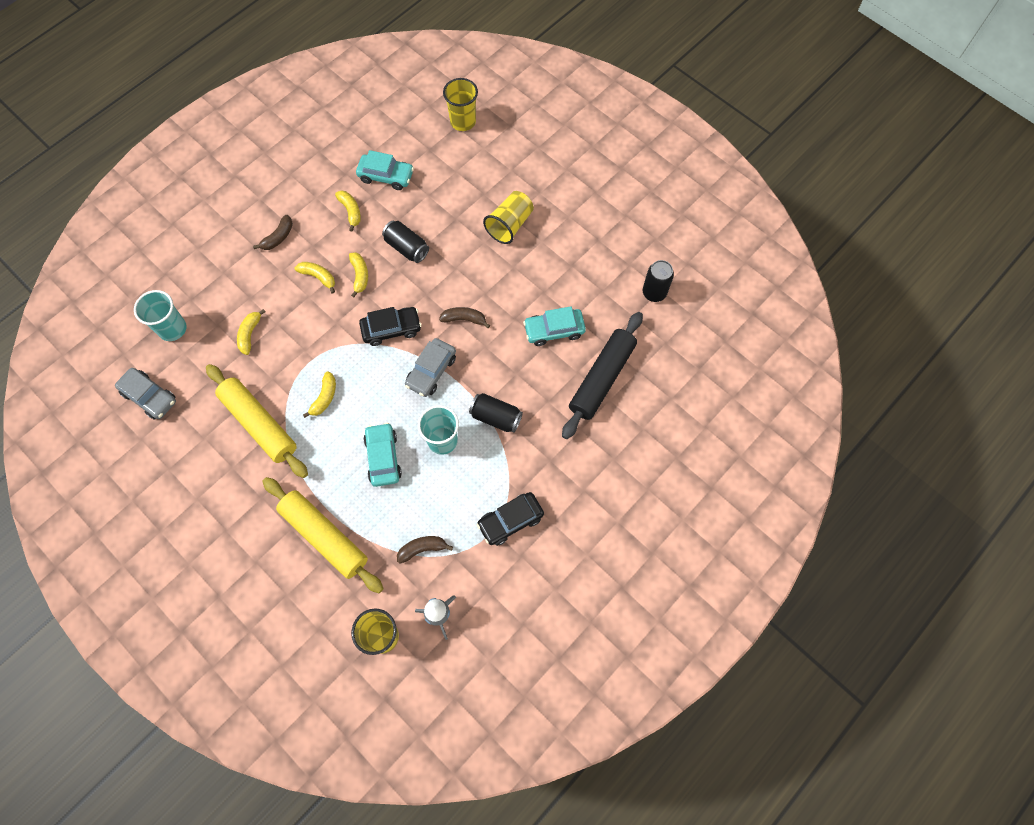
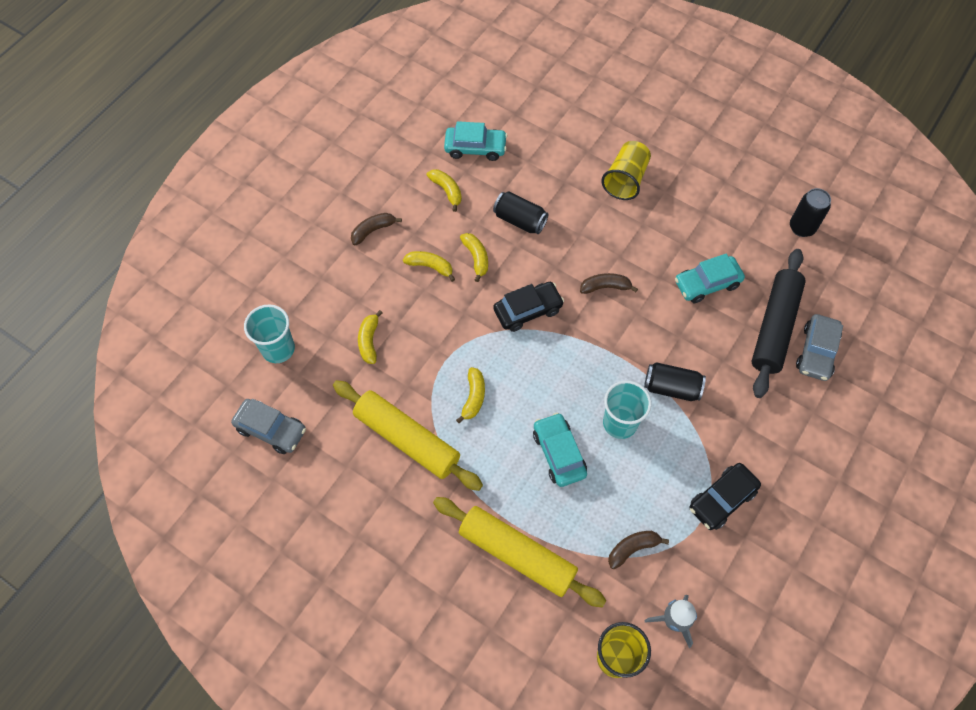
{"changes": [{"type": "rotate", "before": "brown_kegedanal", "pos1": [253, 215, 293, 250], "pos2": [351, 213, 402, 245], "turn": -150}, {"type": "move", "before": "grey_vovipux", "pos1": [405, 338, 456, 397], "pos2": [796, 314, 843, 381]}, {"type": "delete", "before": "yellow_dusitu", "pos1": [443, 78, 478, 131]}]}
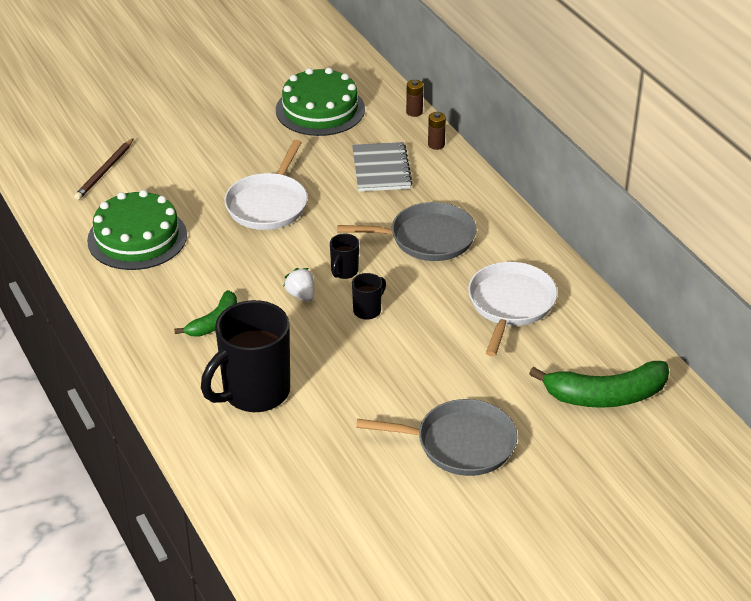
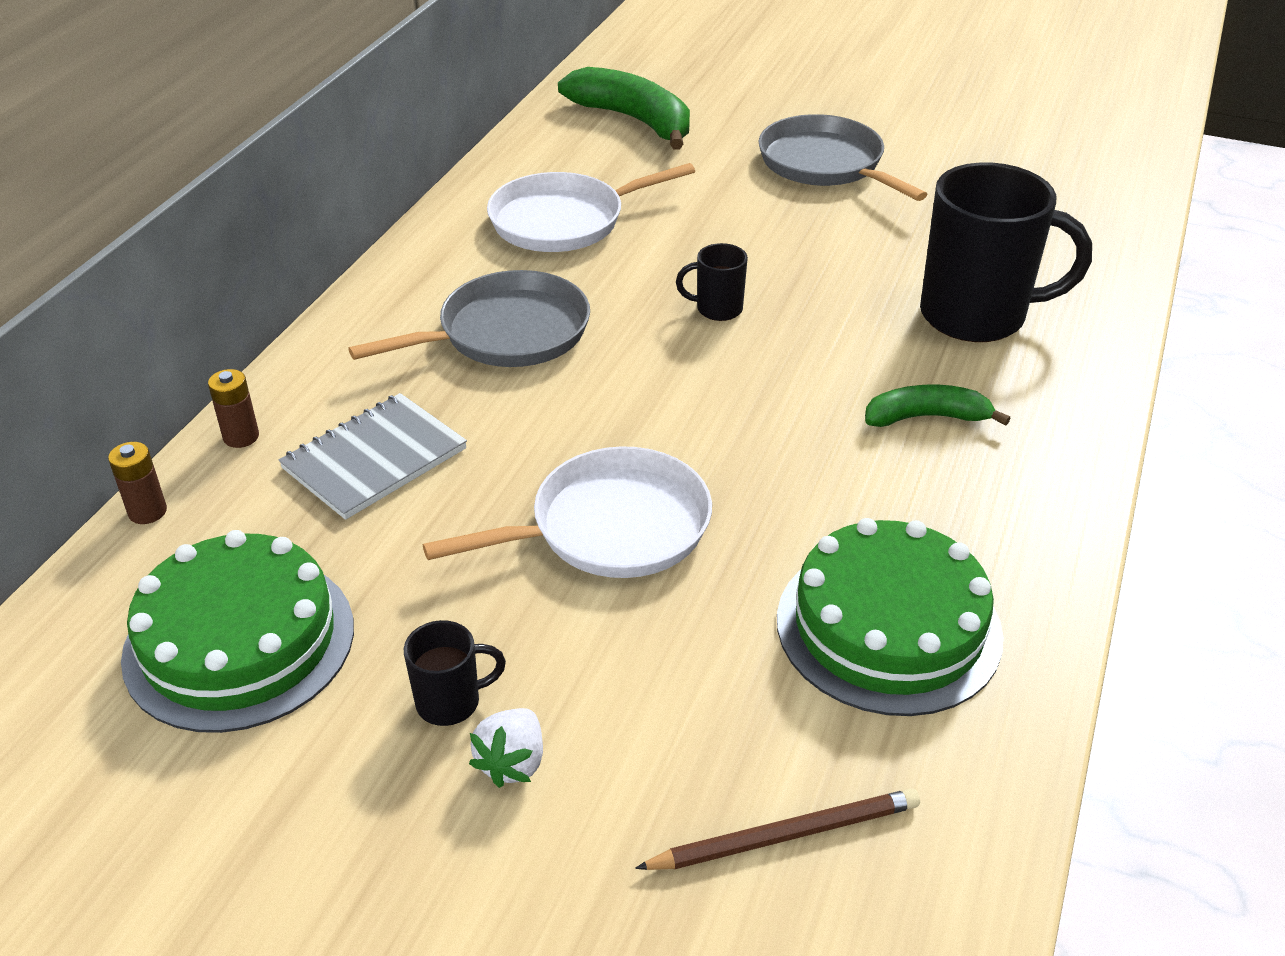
{"changes": [{"type": "rotate", "before": "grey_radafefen", "pos1": [337, 202, 476, 261], "pos2": [348, 270, 590, 367], "turn": 105}, {"type": "move", "before": "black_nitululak", "pos1": [330, 234, 359, 279], "pos2": [404, 620, 506, 726]}, {"type": "move", "before": "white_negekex", "pos1": [283, 268, 314, 302], "pos2": [469, 708, 543, 788]}]}
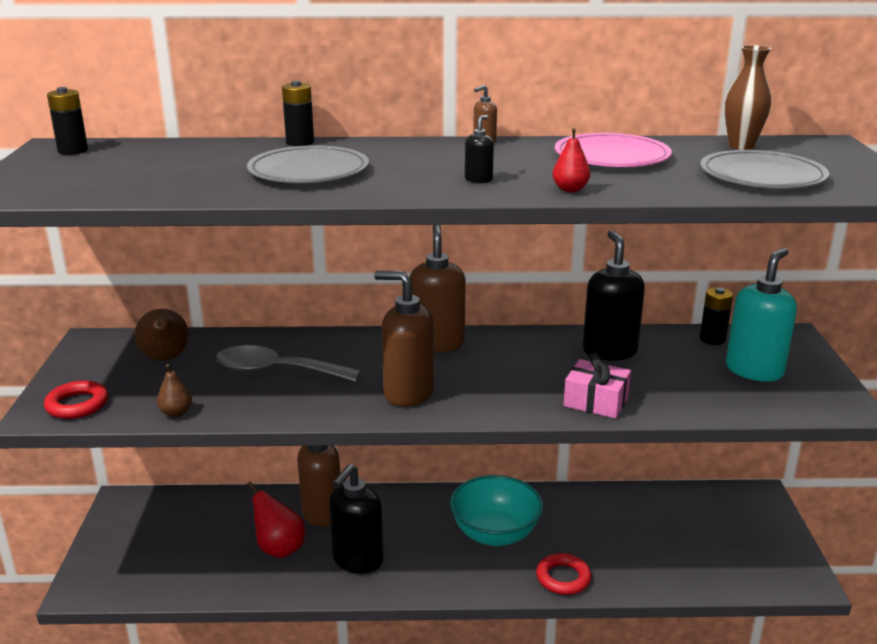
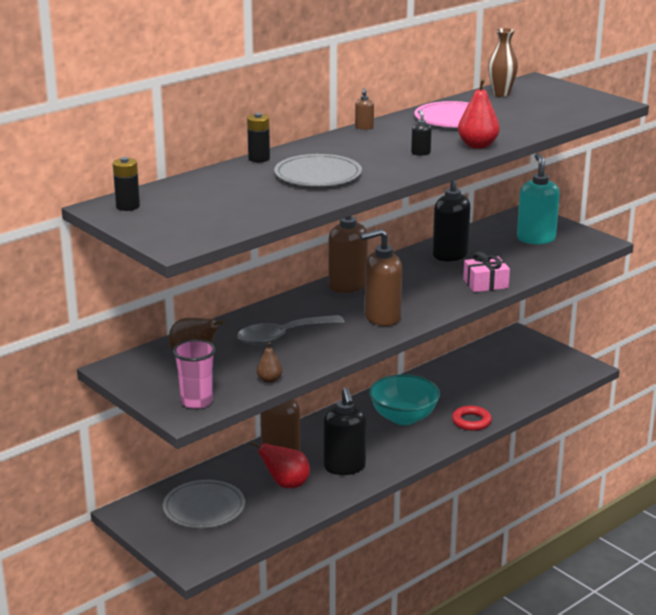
{"changes": [{"type": "move", "before": "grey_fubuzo", "pos1": [700, 150, 829, 188], "pos2": [163, 480, 245, 528]}, {"type": "replace", "before": "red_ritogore", "after": "pink_dusitu", "pos1": [44, 380, 108, 419], "pos2": [173, 339, 216, 409]}, {"type": "resize", "before": "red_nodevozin", "pos1": [552, 128, 590, 192], "pos2": [458, 79, 500, 149], "scale": 1.7}, {"type": "delete", "before": "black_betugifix", "pos1": [700, 287, 733, 345]}]}
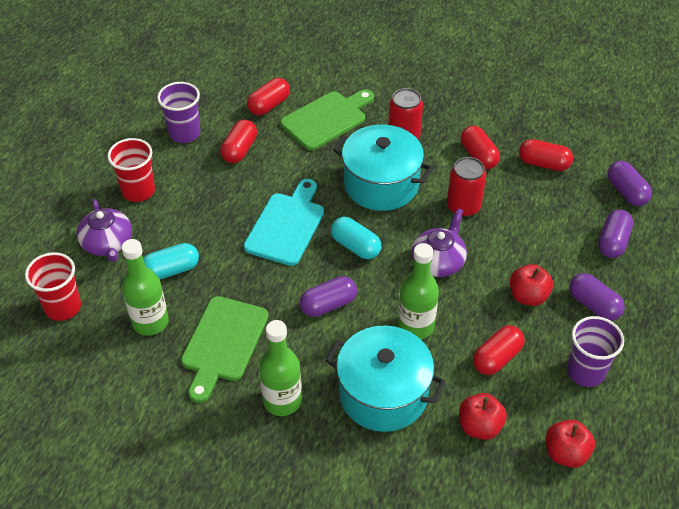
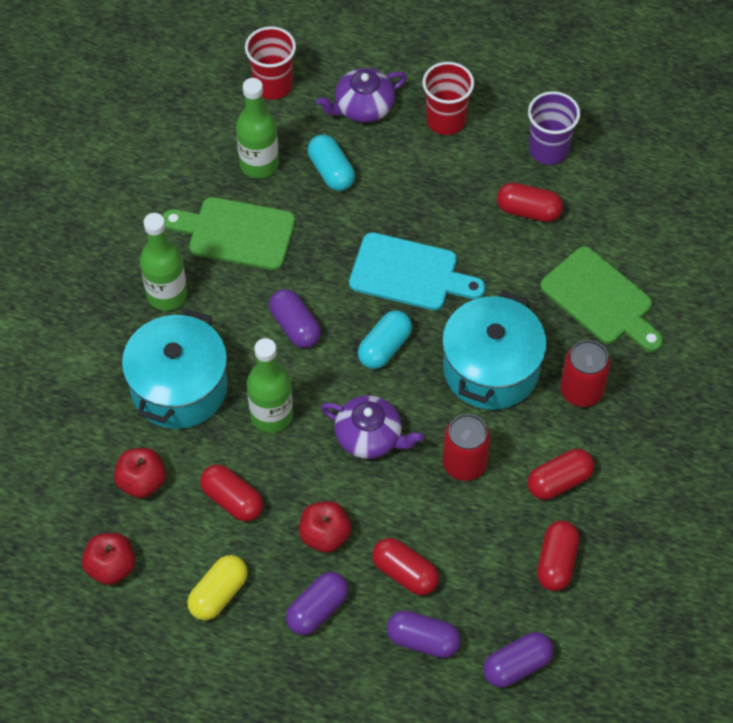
{"changes": [{"type": "replace", "before": "purple_dusitu", "after": "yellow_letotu", "pos1": [567, 316, 624, 387], "pos2": [187, 555, 248, 620]}, {"type": "move", "before": "red_letotu", "pos1": [247, 78, 290, 116], "pos2": [372, 538, 439, 595]}]}
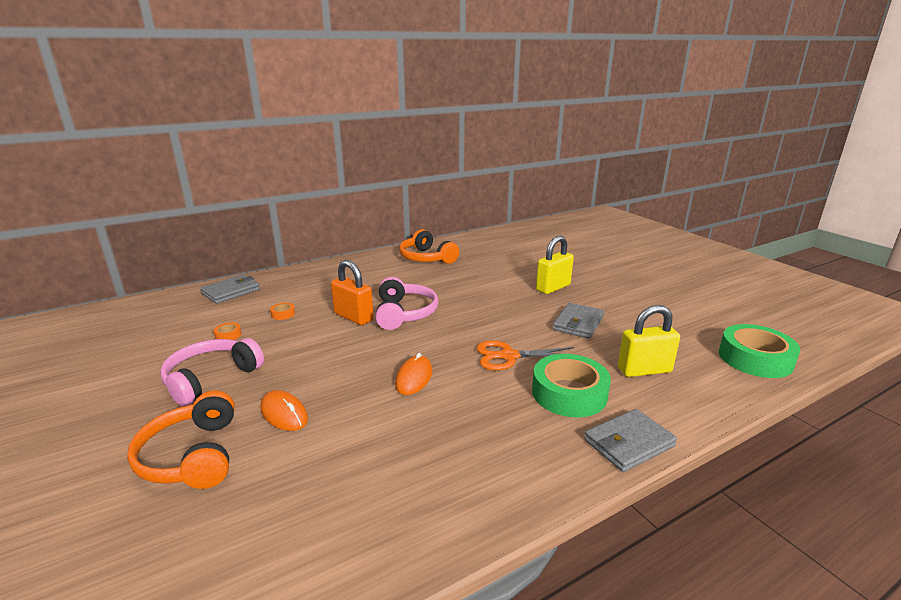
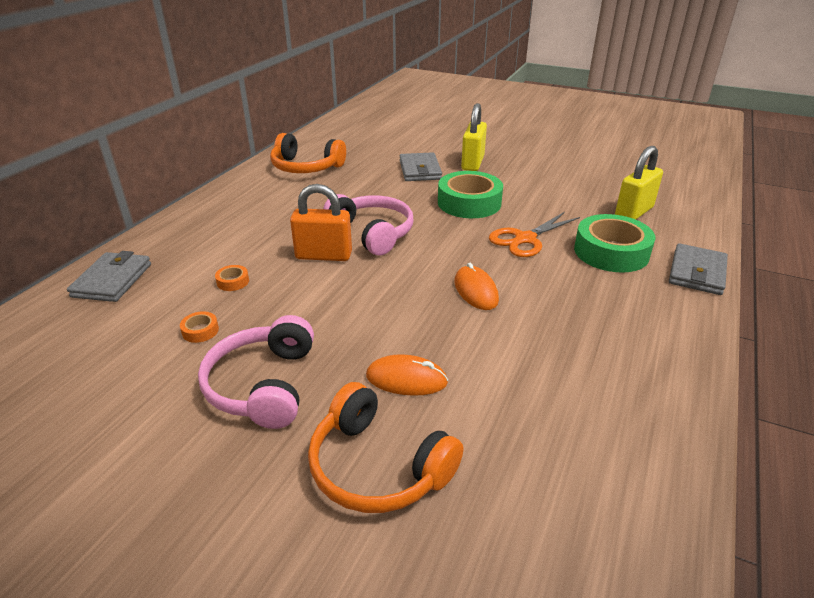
{"changes": [{"type": "move", "before": "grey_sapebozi", "pos1": [553, 303, 604, 339], "pos2": [400, 152, 442, 181]}, {"type": "move", "before": "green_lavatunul", "pos1": [719, 324, 800, 378], "pos2": [438, 171, 503, 218]}]}
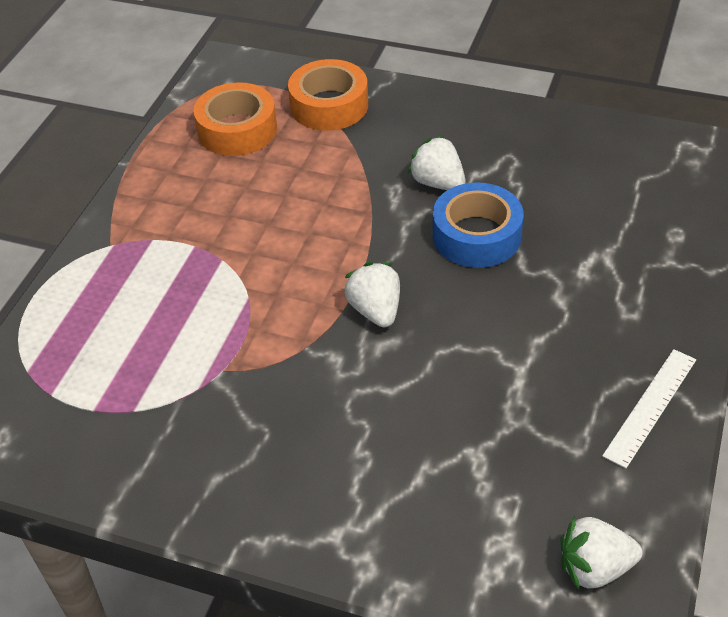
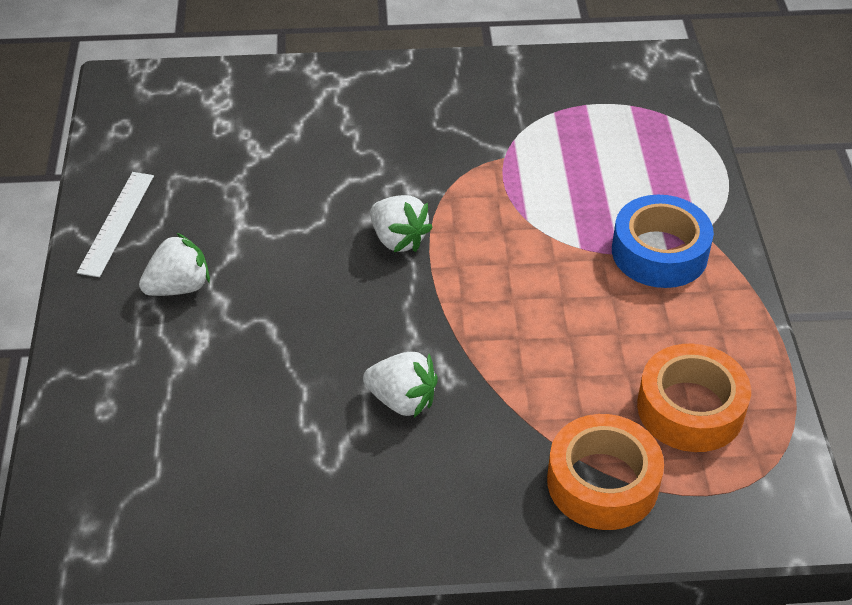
{"changes": [{"type": "move", "before": "white_negekex", "pos1": [561, 516, 642, 590], "pos2": [139, 233, 210, 296]}, {"type": "move", "before": "blue_lavatunul", "pos1": [433, 182, 523, 268], "pos2": [612, 195, 714, 288]}]}
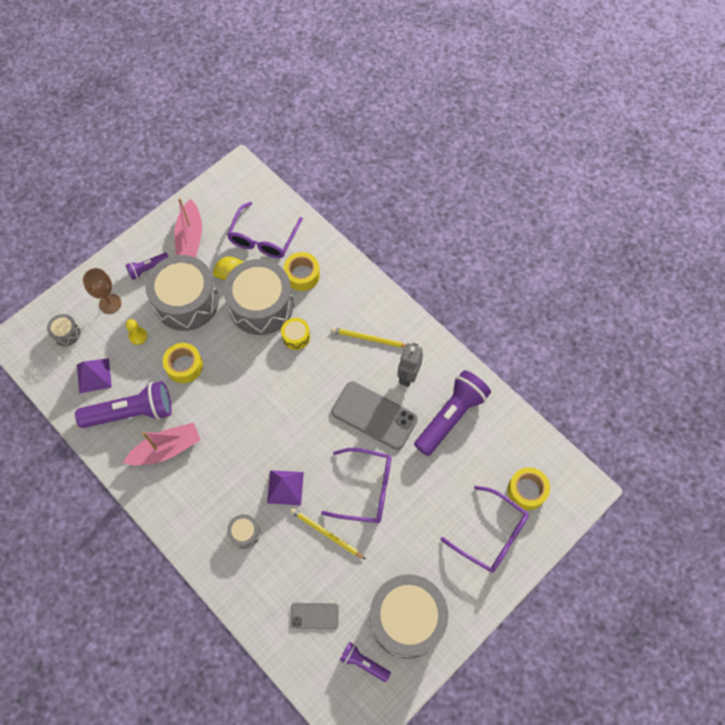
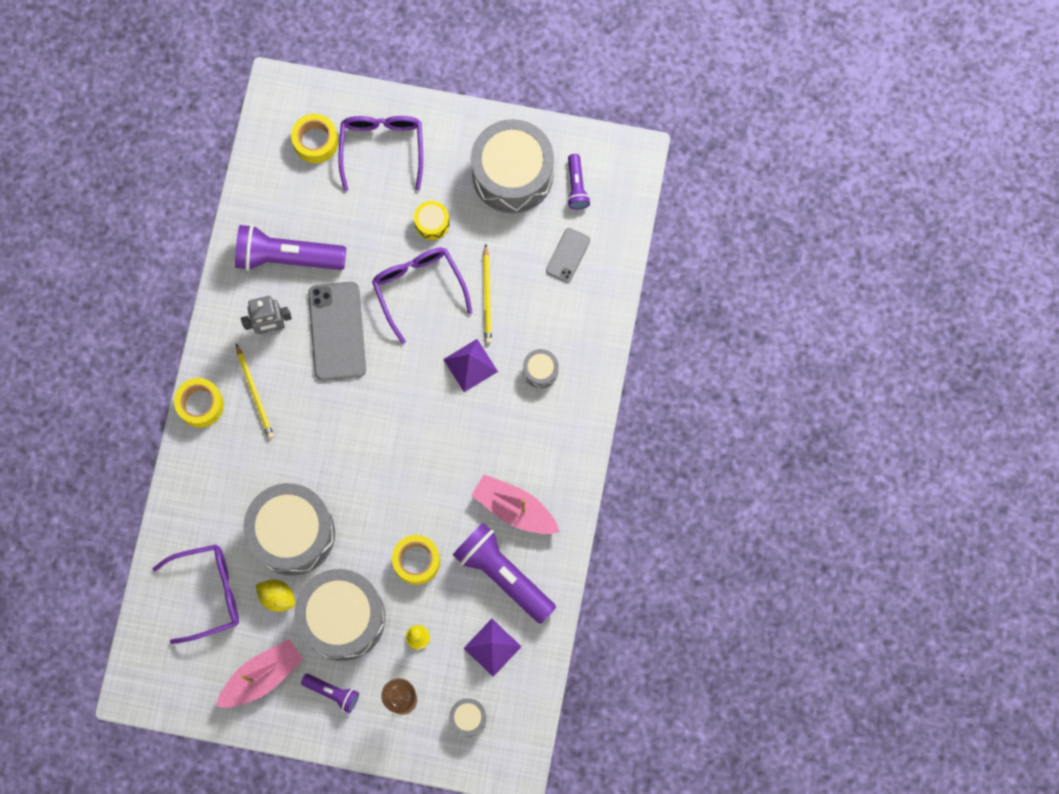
{"changes": [{"type": "move", "before": "yellow_lavatunul", "pos1": [283, 252, 320, 291], "pos2": [174, 378, 224, 428]}, {"type": "move", "before": "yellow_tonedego", "pos1": [281, 318, 310, 350], "pos2": [414, 201, 450, 240]}, {"type": "rotate", "before": "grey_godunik", "pos1": [290, 603, 339, 629], "pos2": [546, 228, 590, 283], "turn": 60}]}
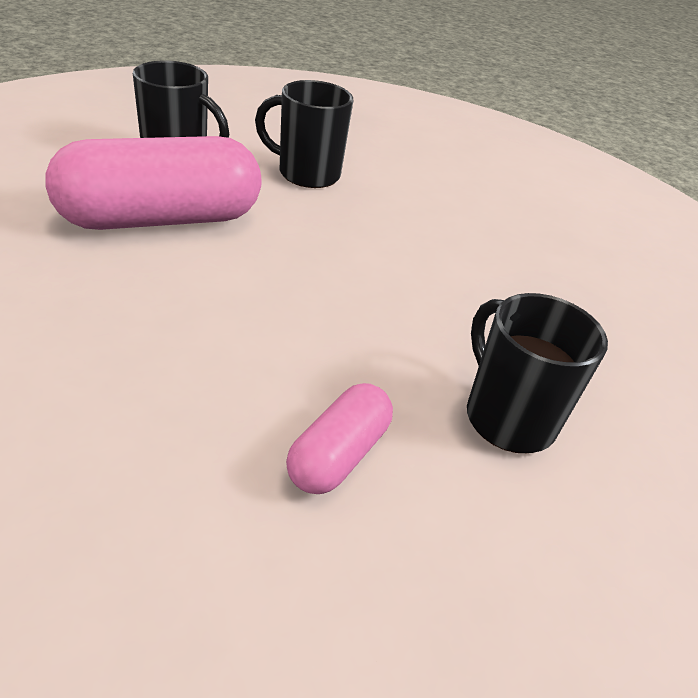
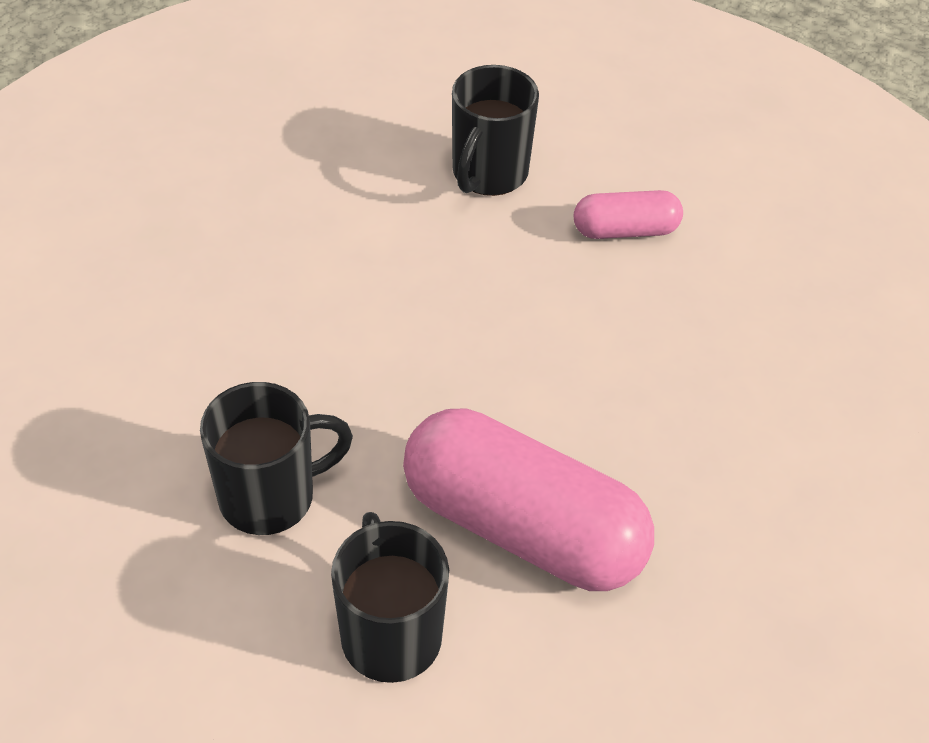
{"changes": [{"type": "rotate", "before": "black_nitululak", "pos1": [255, 80, 353, 188], "pos2": [200, 382, 353, 535], "turn": -90}]}
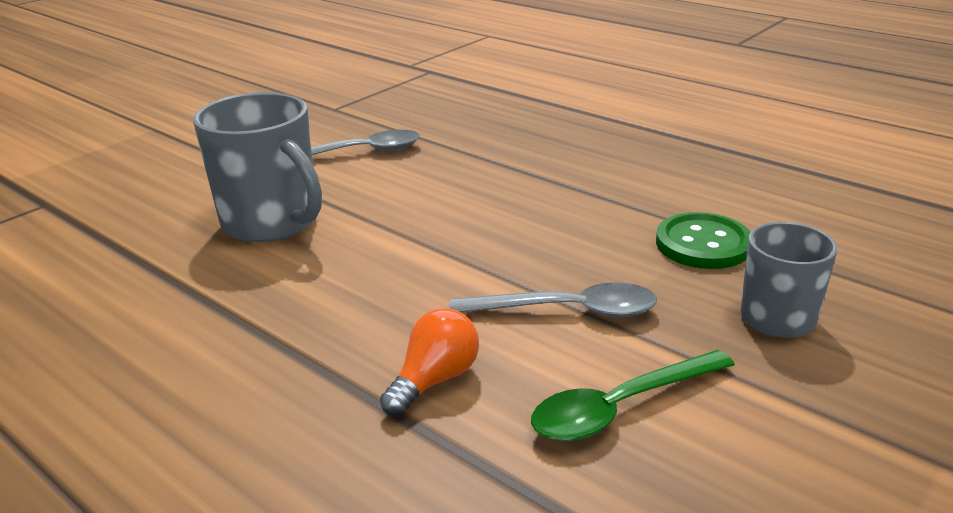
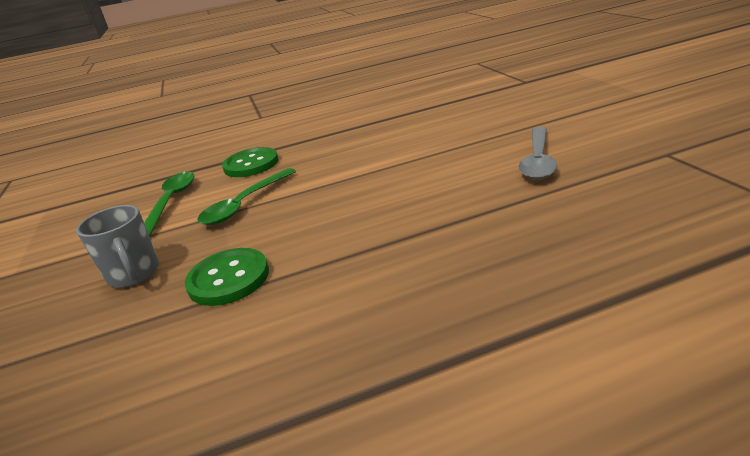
{"changes": [{"type": "recolor", "before": "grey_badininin", "after": "green_badininin", "pos1": [449, 282, 657, 317], "pos2": [197, 168, 296, 225]}, {"type": "replace", "before": "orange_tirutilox", "after": "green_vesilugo", "pos1": [380, 308, 479, 416], "pos2": [222, 147, 279, 177]}, {"type": "delete", "before": "grey_nitululak", "pos1": [193, 92, 322, 242]}]}
